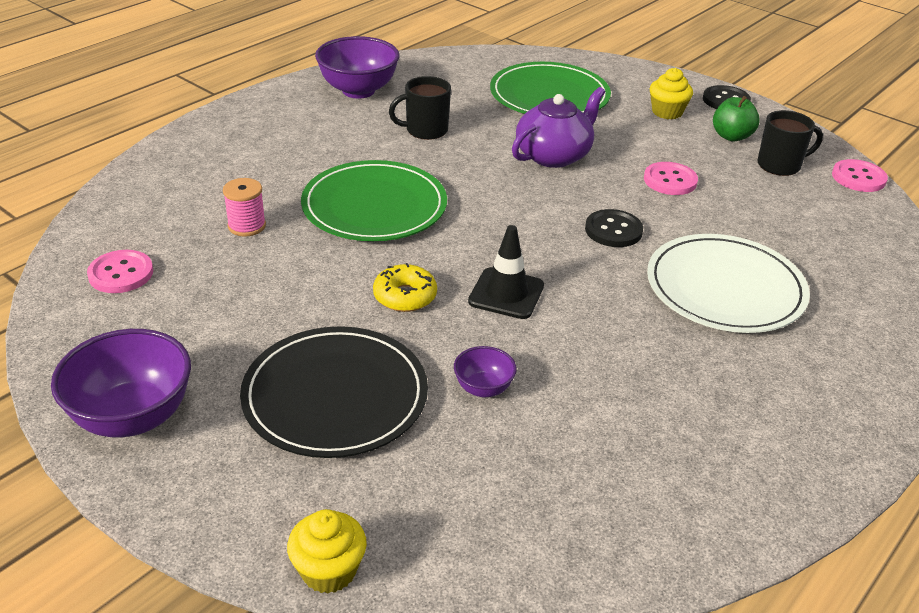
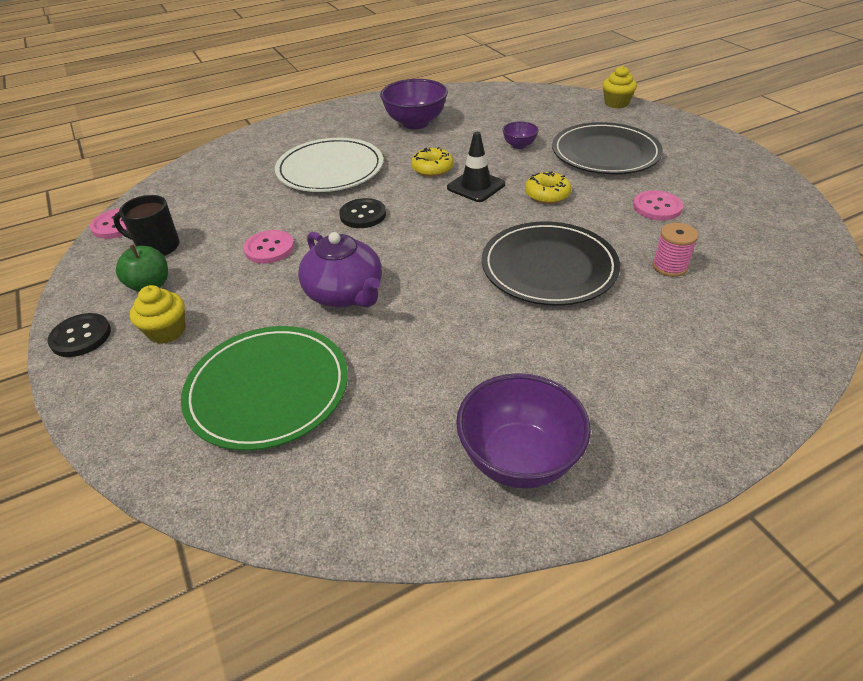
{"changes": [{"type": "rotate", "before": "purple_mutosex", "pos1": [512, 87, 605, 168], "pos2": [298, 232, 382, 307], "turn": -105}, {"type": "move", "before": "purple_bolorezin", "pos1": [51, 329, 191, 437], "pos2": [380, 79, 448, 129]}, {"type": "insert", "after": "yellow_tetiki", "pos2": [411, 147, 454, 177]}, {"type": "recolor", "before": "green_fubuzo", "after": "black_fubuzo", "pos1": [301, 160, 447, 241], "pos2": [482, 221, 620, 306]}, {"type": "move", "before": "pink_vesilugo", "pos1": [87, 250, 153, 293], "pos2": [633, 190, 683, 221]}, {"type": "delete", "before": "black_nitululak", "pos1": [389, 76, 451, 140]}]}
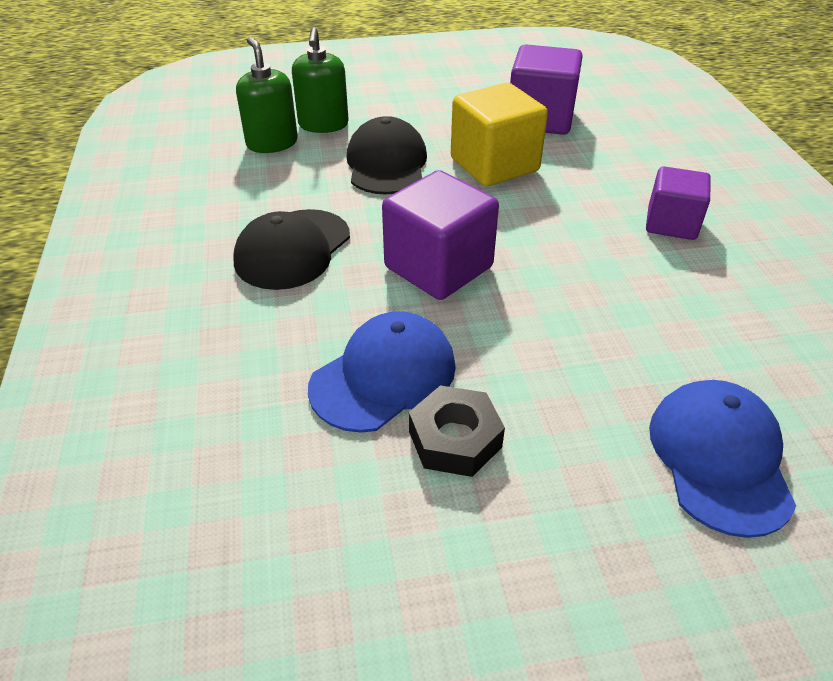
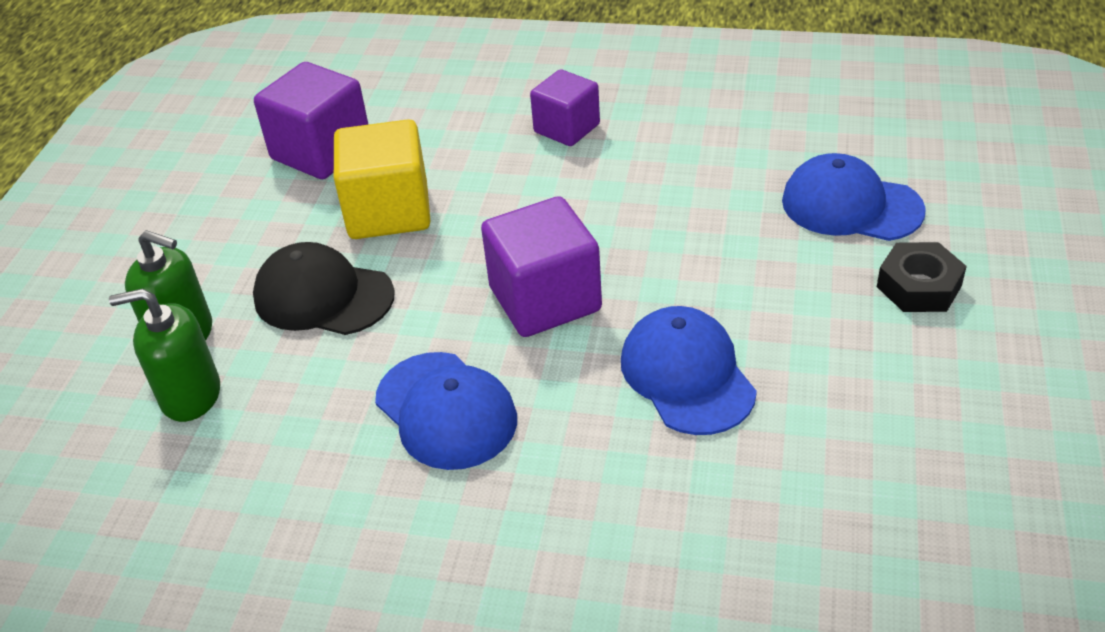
{"changes": [{"type": "recolor", "before": "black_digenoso", "after": "blue_digenoso", "pos1": [233, 209, 350, 290], "pos2": [375, 352, 517, 470]}, {"type": "move", "before": "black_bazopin", "pos1": [409, 385, 505, 477], "pos2": [877, 242, 967, 312]}]}
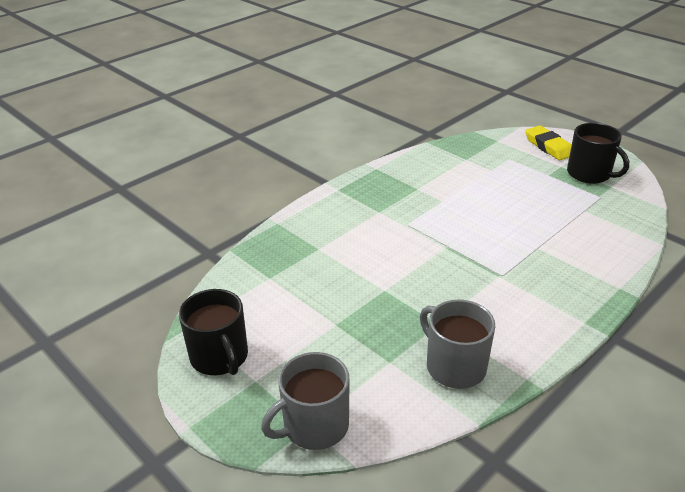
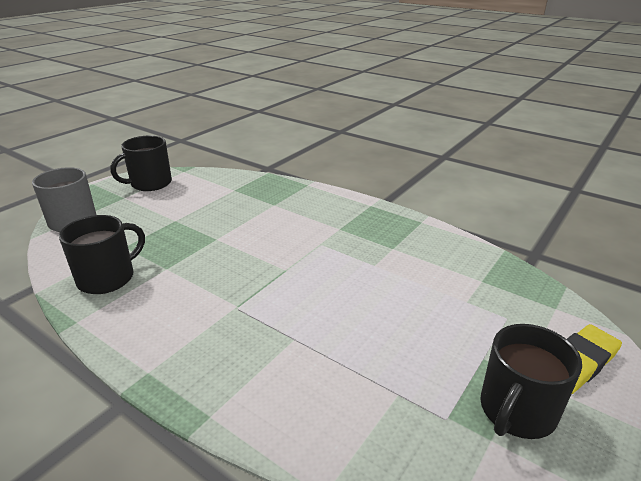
{"changes": [{"type": "recolor", "before": "grey_nitululak", "after": "black_nitululak", "pos1": [420, 299, 495, 389], "pos2": [59, 215, 145, 294]}]}
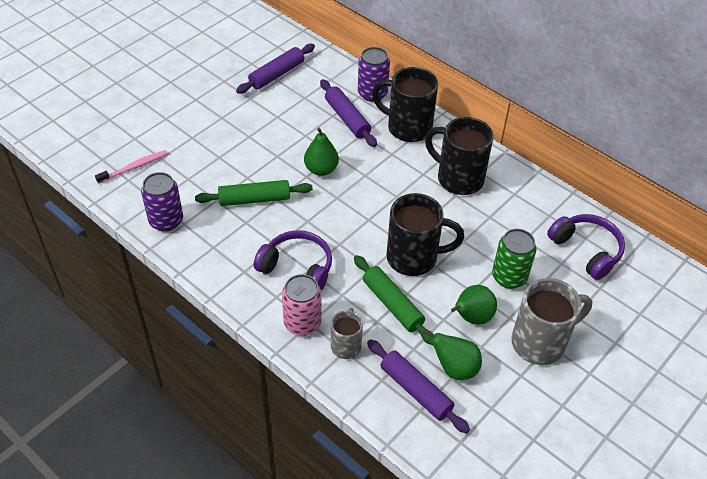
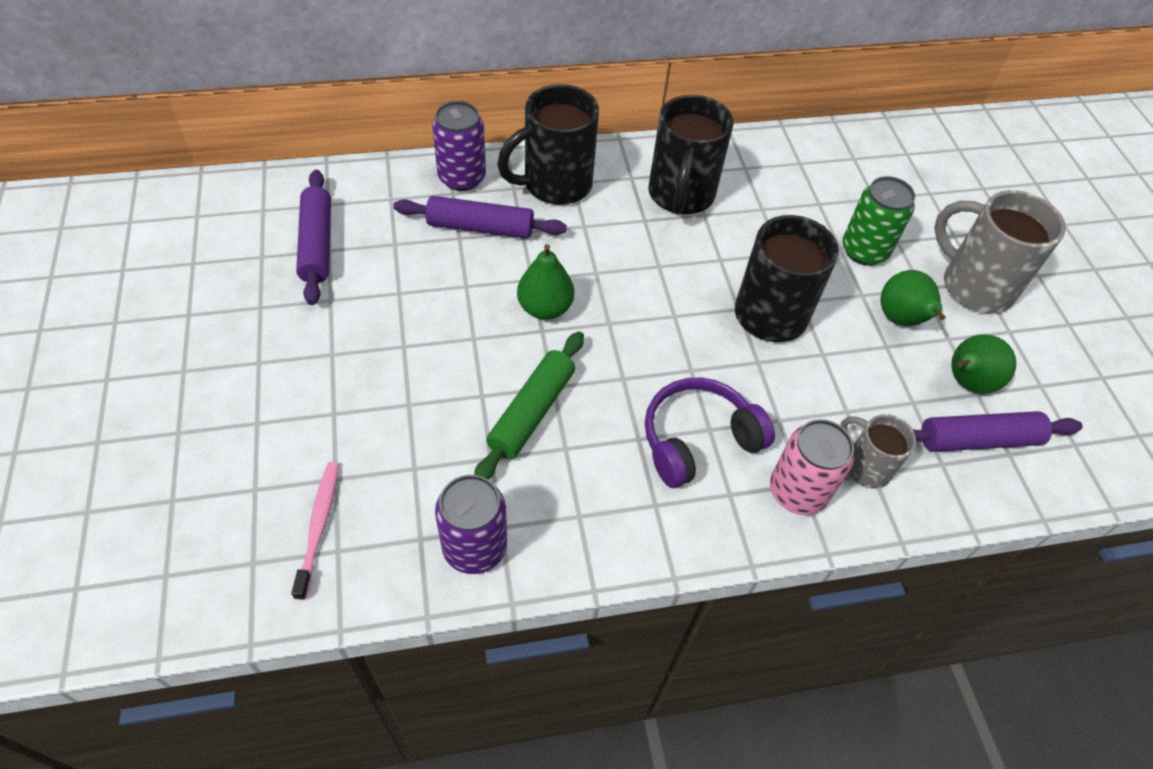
{"changes": [{"type": "rotate", "before": "black_nitululak", "pos1": [425, 117, 494, 195], "pos2": [648, 95, 733, 215], "turn": -60}, {"type": "rotate", "before": "grey_nitululak", "pos1": [511, 278, 592, 365], "pos2": [934, 190, 1066, 313], "turn": -60}, {"type": "delete", "before": "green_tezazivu", "pos1": [354, 255, 434, 345]}, {"type": "delete", "before": "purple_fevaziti", "pos1": [547, 214, 625, 280]}]}
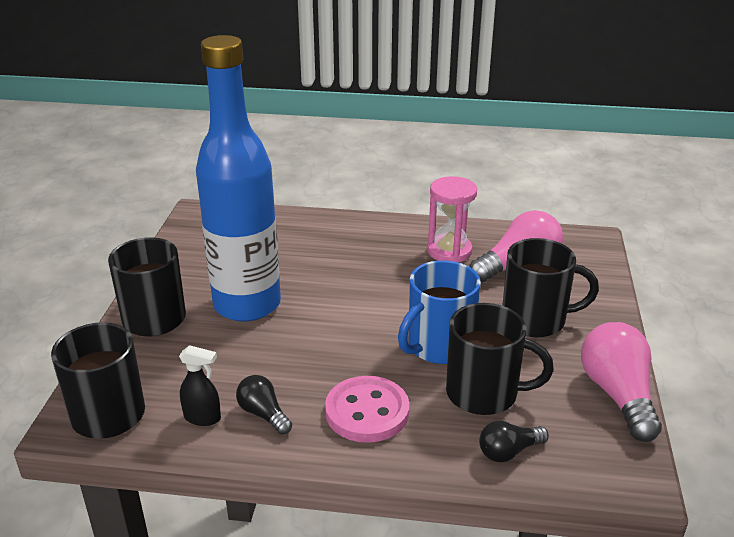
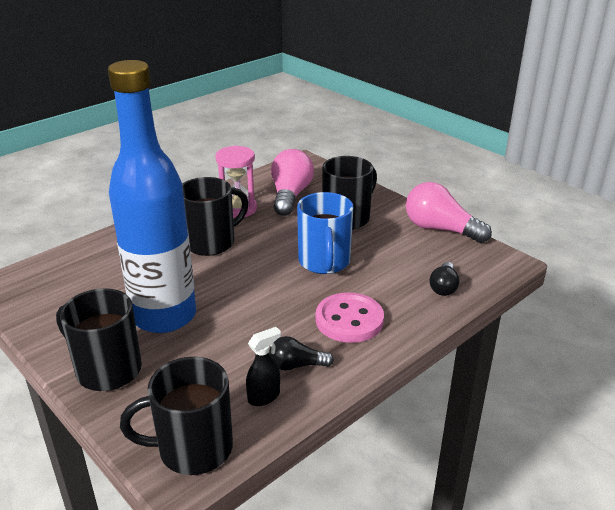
{"changes": [{"type": "move", "before": "black_nitululak", "pos1": [446, 303, 554, 415], "pos2": [182, 177, 249, 256]}]}
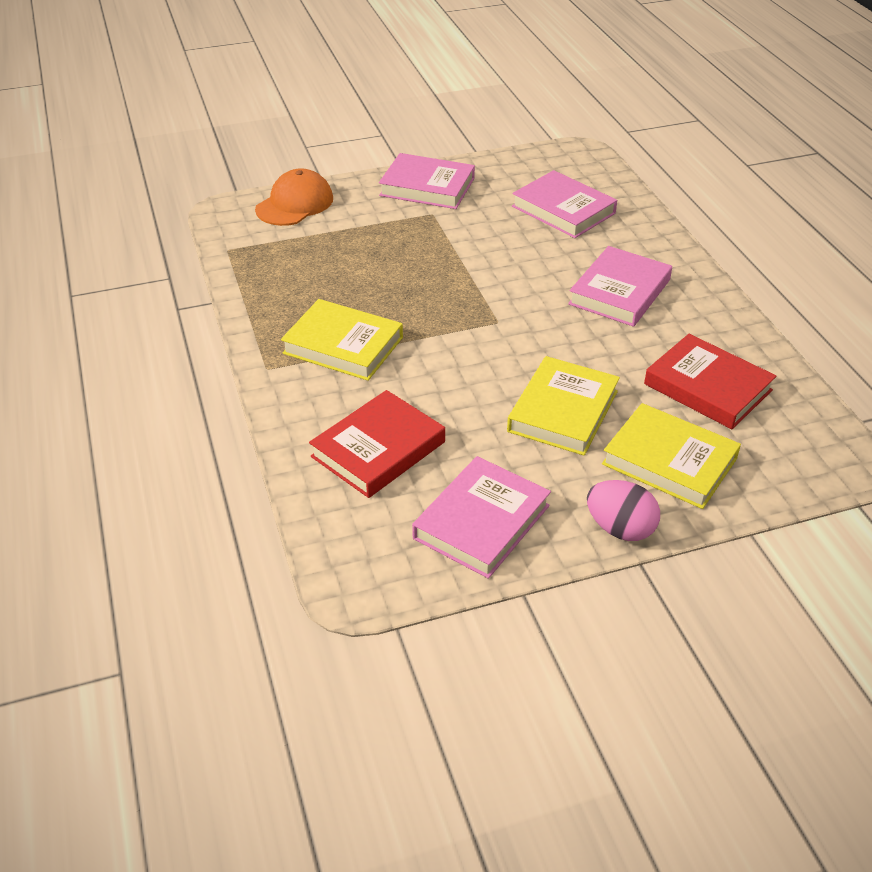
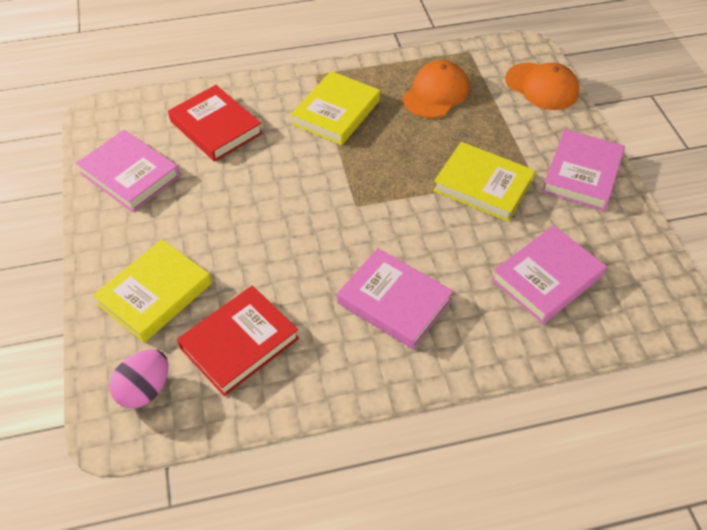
{"changes": [{"type": "move", "before": "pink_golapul", "pos1": [587, 480, 660, 541], "pos2": [109, 349, 168, 409]}, {"type": "insert", "after": "orange_digenoso", "pos2": [403, 60, 469, 118]}, {"type": "move", "before": "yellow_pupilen", "pos1": [507, 356, 620, 456], "pos2": [433, 142, 535, 222]}]}
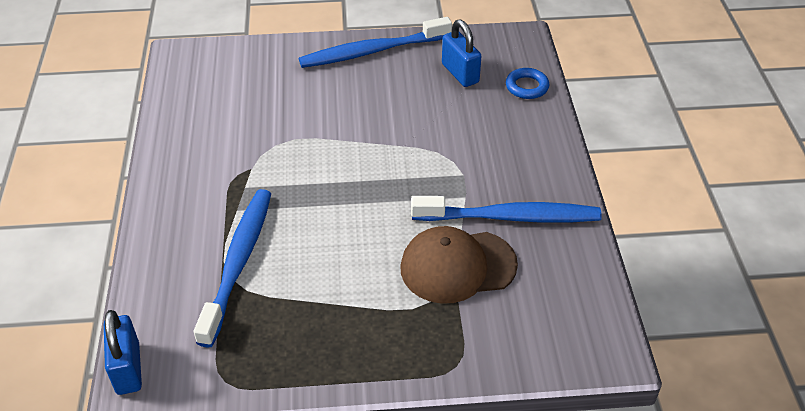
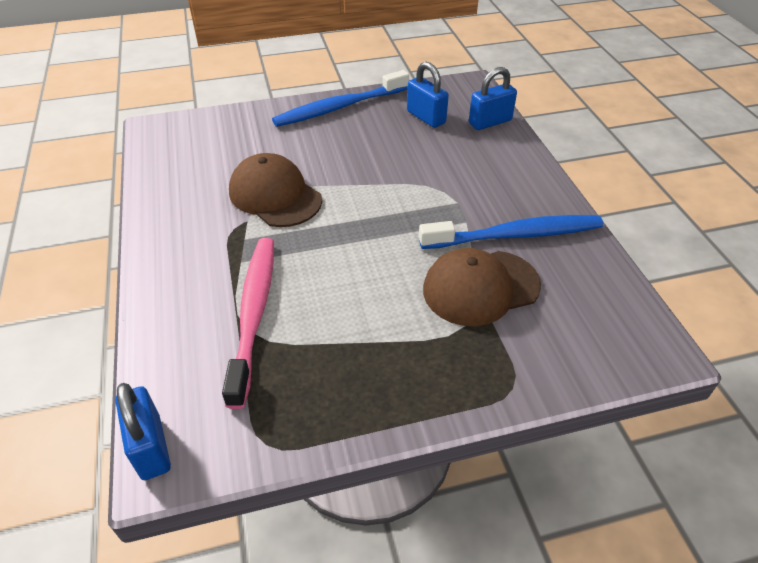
{"changes": [{"type": "recolor", "before": "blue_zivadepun", "after": "pink_zivadepun", "pos1": [194, 189, 271, 347], "pos2": [222, 238, 274, 409]}, {"type": "insert", "after": "brown_digenoso", "pos2": [229, 153, 322, 227]}, {"type": "replace", "before": "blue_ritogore", "after": "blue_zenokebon", "pos1": [506, 68, 549, 99], "pos2": [469, 67, 517, 130]}]}
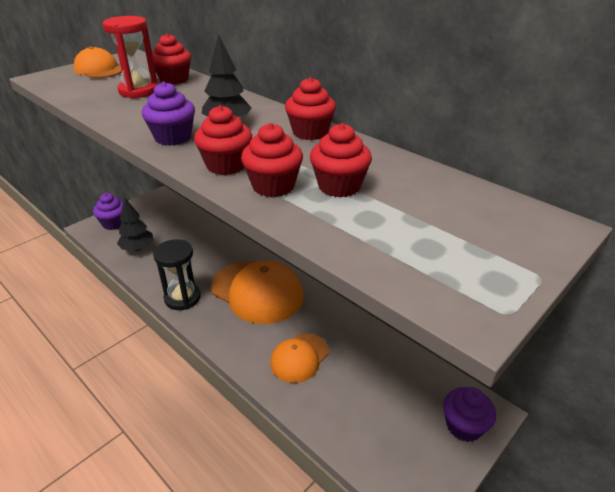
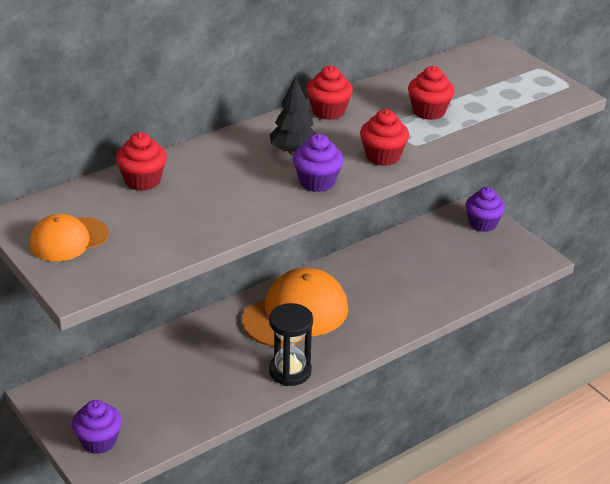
{"changes": [{"type": "delete", "before": "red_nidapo", "pos1": [103, 16, 158, 98]}, {"type": "delete", "before": "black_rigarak", "pos1": [117, 197, 154, 251]}, {"type": "delete", "before": "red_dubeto", "pos1": [241, 123, 303, 197]}, {"type": "delete", "before": "orange_digenoso", "pos1": [270, 333, 329, 383]}]}
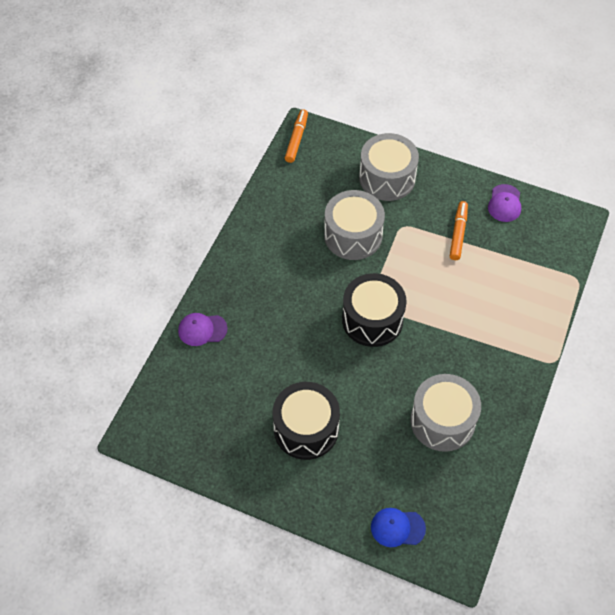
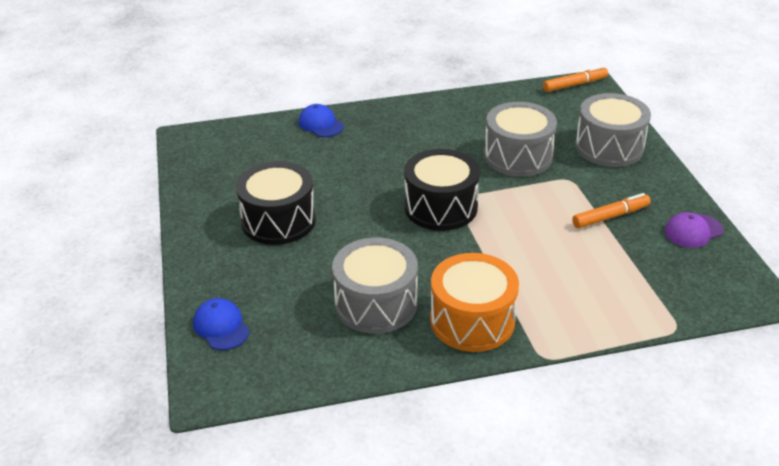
{"changes": [{"type": "recolor", "before": "purple_digenoso", "after": "blue_digenoso", "pos1": [178, 313, 228, 346], "pos2": [299, 104, 344, 137]}, {"type": "insert", "after": "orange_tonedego", "pos2": [430, 253, 519, 352]}]}
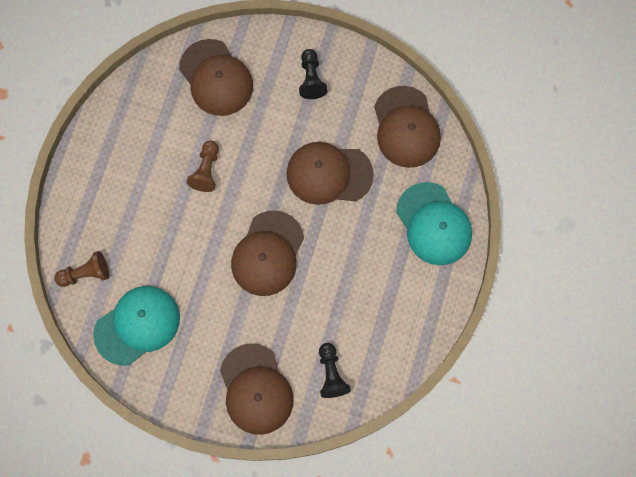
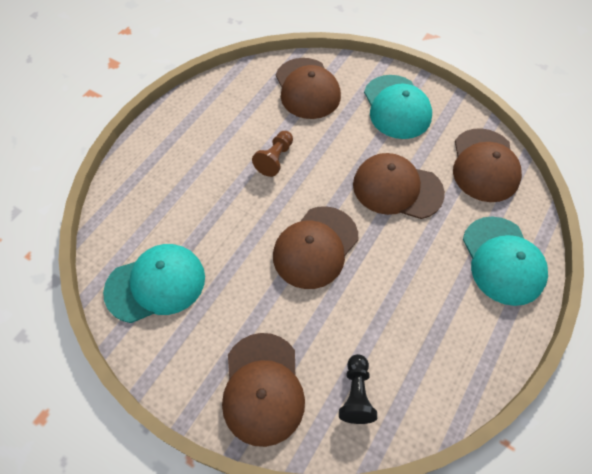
{"changes": [{"type": "replace", "before": "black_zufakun", "after": "turquoise_digenoso", "pos1": [299, 49, 327, 99], "pos2": [364, 75, 432, 139]}, {"type": "delete", "before": "brown_zufakun", "pos1": [54, 251, 109, 287]}]}
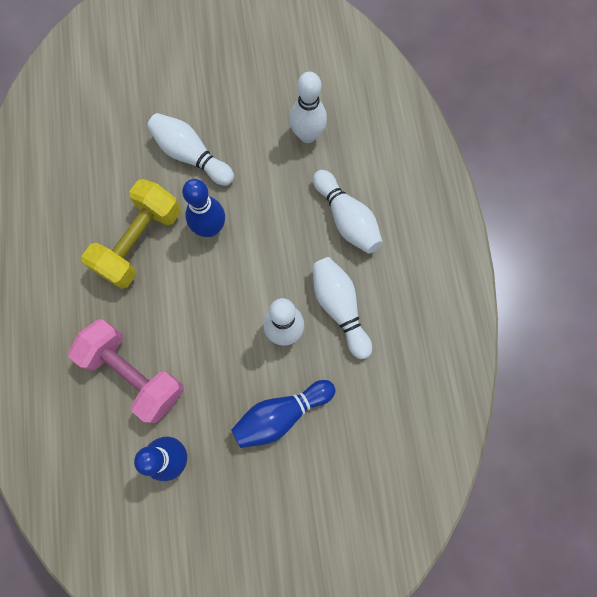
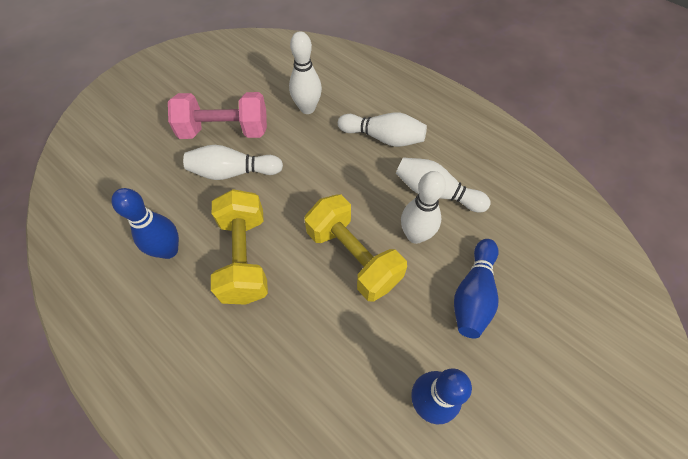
{"changes": [{"type": "move", "before": "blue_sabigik", "pos1": [182, 179, 225, 237], "pos2": [111, 188, 179, 259]}, {"type": "move", "before": "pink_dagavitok", "pos1": [68, 319, 184, 423], "pos2": [168, 92, 267, 139]}, {"type": "insert", "after": "yellow_dagavitok", "pos2": [305, 195, 407, 302]}]}
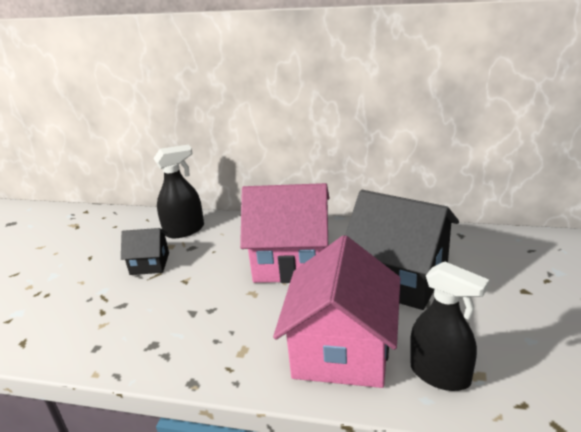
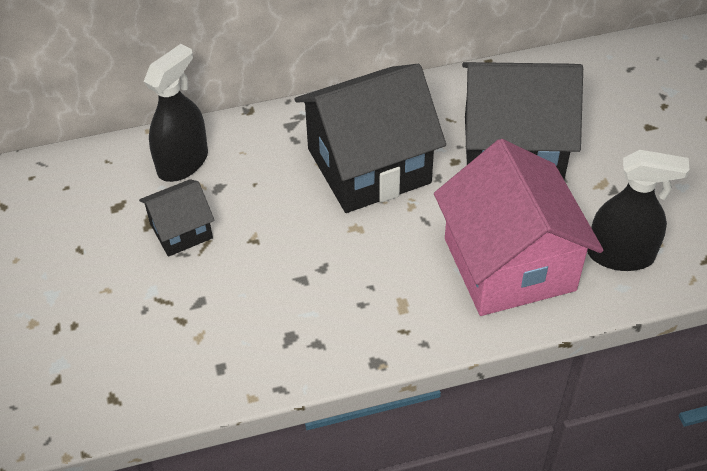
{"changes": [{"type": "recolor", "before": "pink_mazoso", "after": "black_mazoso", "pos1": [240, 183, 329, 283], "pos2": [295, 64, 446, 213]}]}
